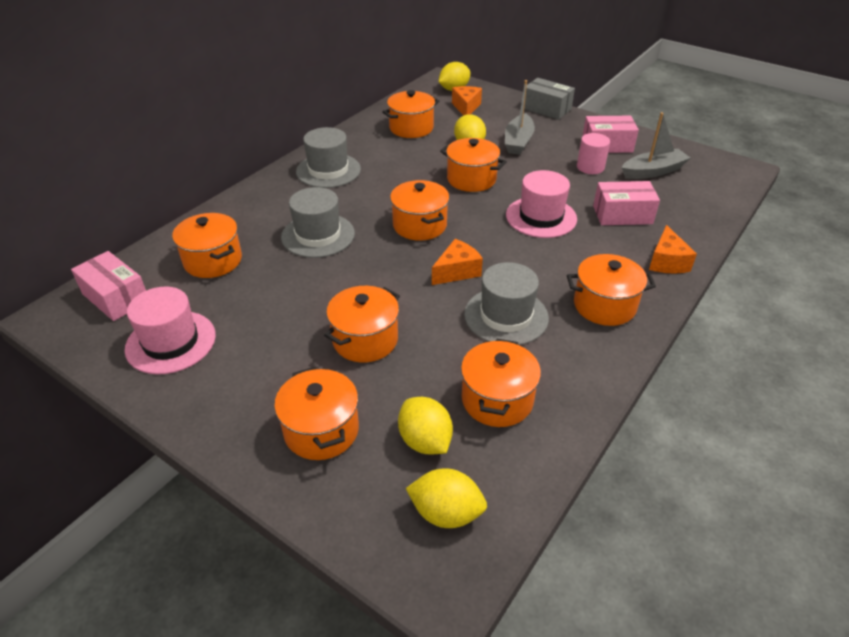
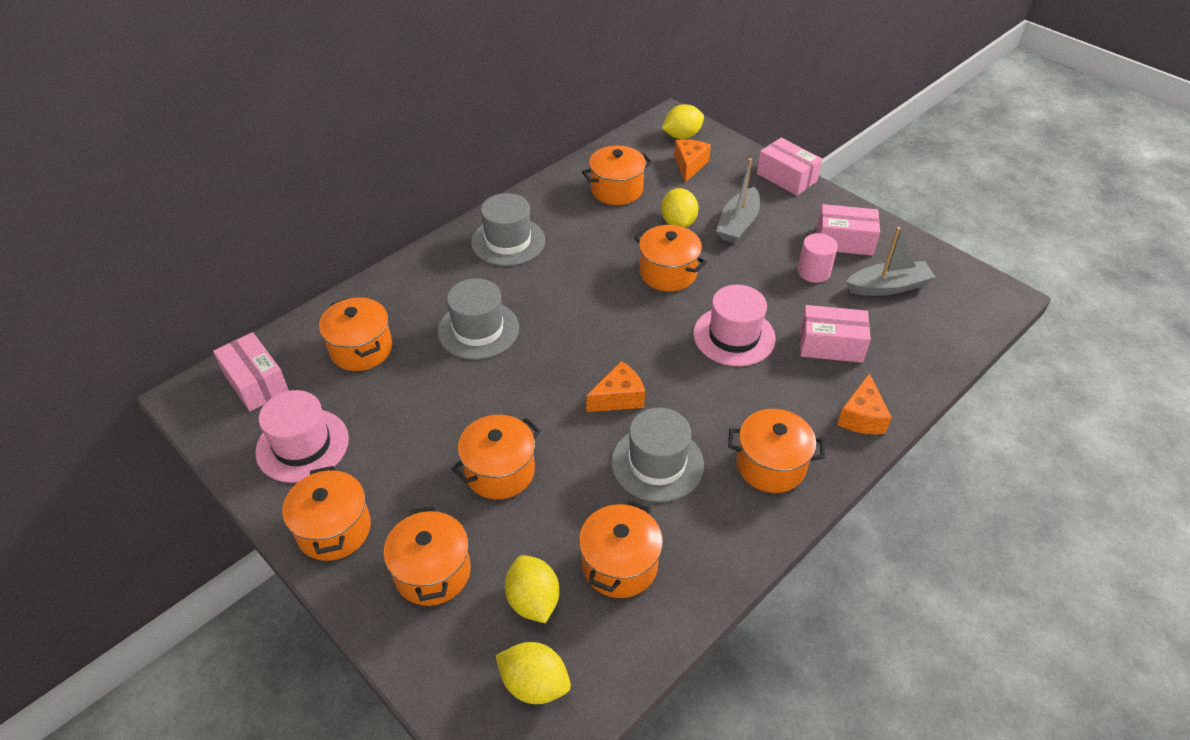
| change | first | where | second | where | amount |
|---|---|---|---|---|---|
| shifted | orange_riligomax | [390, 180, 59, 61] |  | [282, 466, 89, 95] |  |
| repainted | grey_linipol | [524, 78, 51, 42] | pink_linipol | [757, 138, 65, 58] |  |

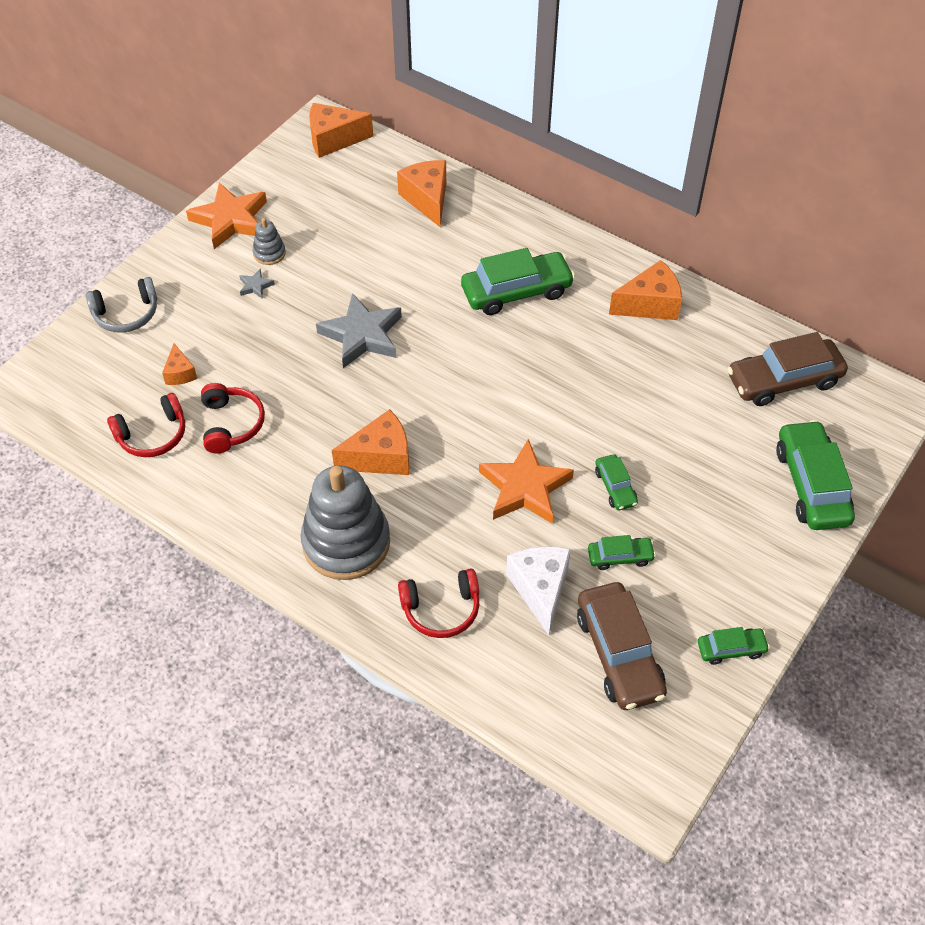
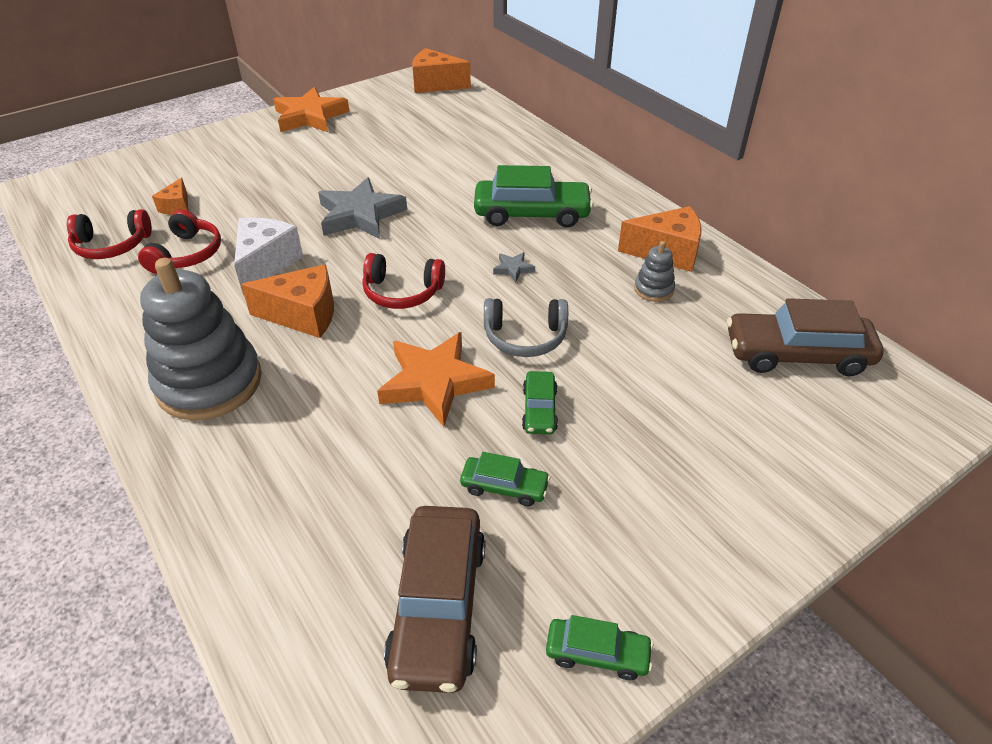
| change | first | where | second | where | amount |
|---|---|---|---|---|---|
| shifted | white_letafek | [506, 546, 65, 89] |  | [234, 218, 69, 77] |  |
| shifted | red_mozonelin | [398, 569, 81, 69] |  | [362, 253, 83, 56] |  |
| shifted | grey_mozonelin | [86, 277, 71, 56] |  | [484, 298, 84, 59] |  |
| shifted | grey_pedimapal | [239, 269, 36, 29] |  | [493, 252, 42, 30] |  |
| shifted | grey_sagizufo | [253, 218, 33, 47] |  | [634, 241, 41, 61] |  |
| gone | orange_letafek | [397, 160, 49, 67] |  |  |  |
| gone | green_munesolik | [776, 420, 79, 110] |  |  |  |

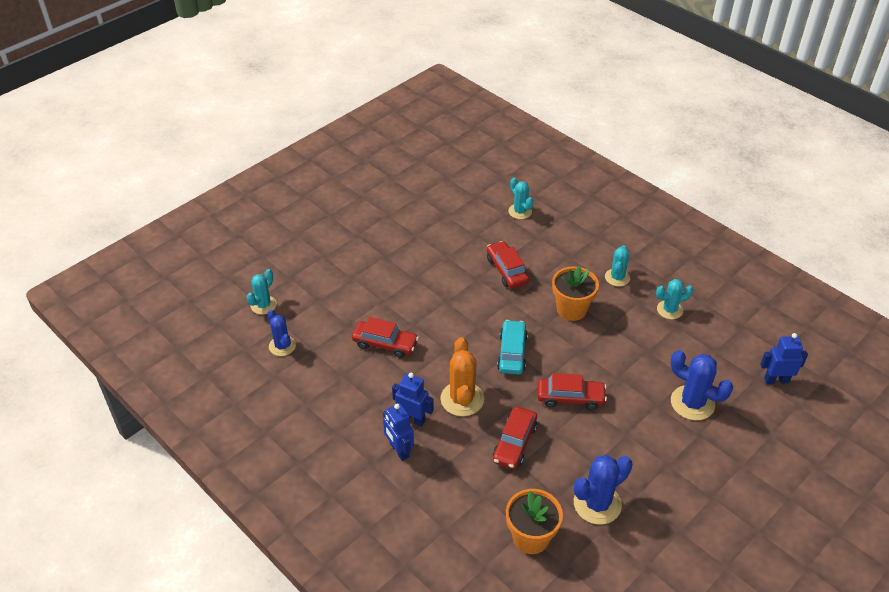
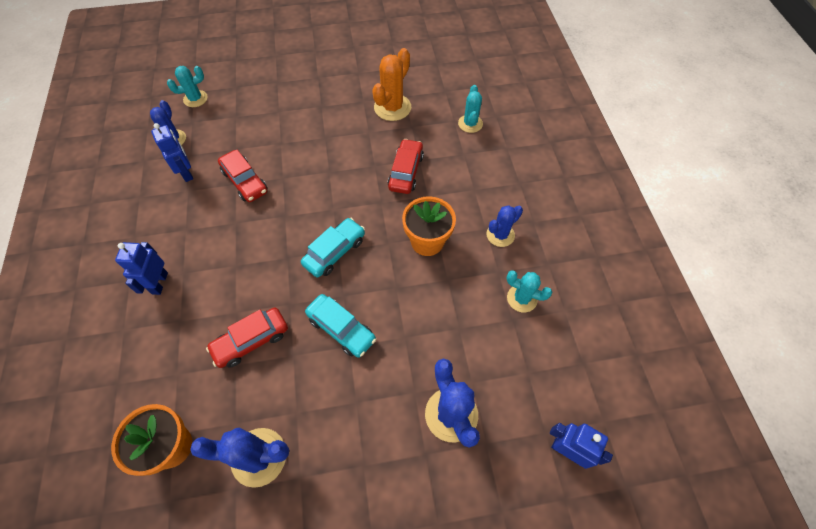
| change | first | where | second | where | amount |
|---|---|---|---|---|---|
| shifted | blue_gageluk | [392, 373, 42, 54] |  | [151, 123, 42, 59] |  |
| repainted | red_munesolik | [537, 373, 70, 37] | turquoise_munesolik | [305, 294, 71, 64] |  |
| shifted | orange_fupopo | [440, 337, 44, 79] |  | [372, 48, 39, 73] |  |
| repainted | turquoise_fupopo | [605, 245, 25, 42] | blue_fupopo | [486, 205, 37, 42] |  |

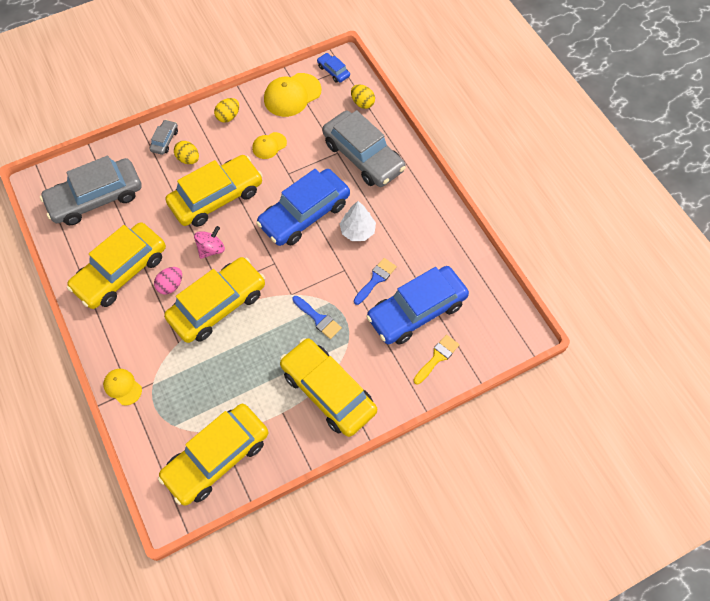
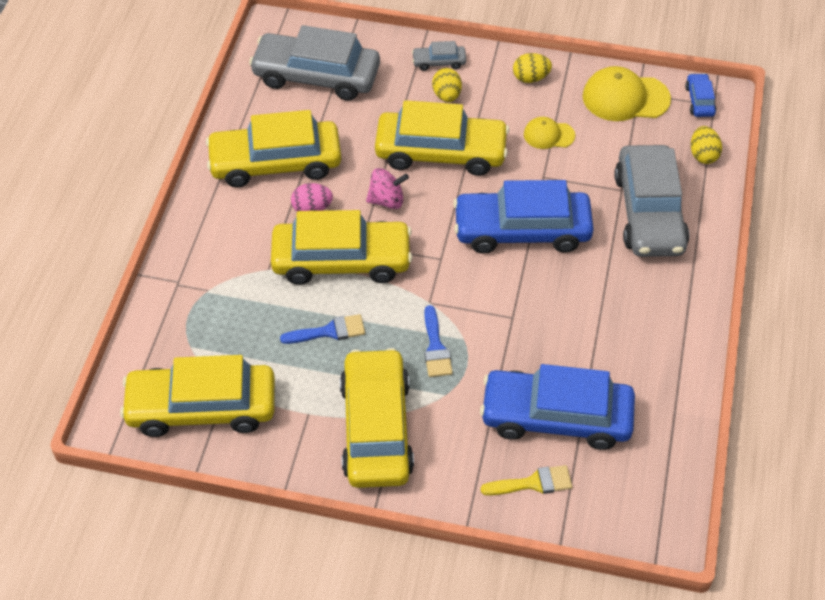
| change | first | where | second | where | amount |
|---|---|---|---|---|---|
| shifted | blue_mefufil | [354, 258, 43, 47] |  | [280, 314, 85, 30] |  |
| rotated | grey_munesolik | [150, 120, 28, 35] |  | [412, 41, 54, 30] | 150 degrees counterclockwise |
| gone | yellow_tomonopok | [103, 369, 39, 37] |  |  |  |
| gone | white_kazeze | [340, 201, 36, 40] |  |  |  |

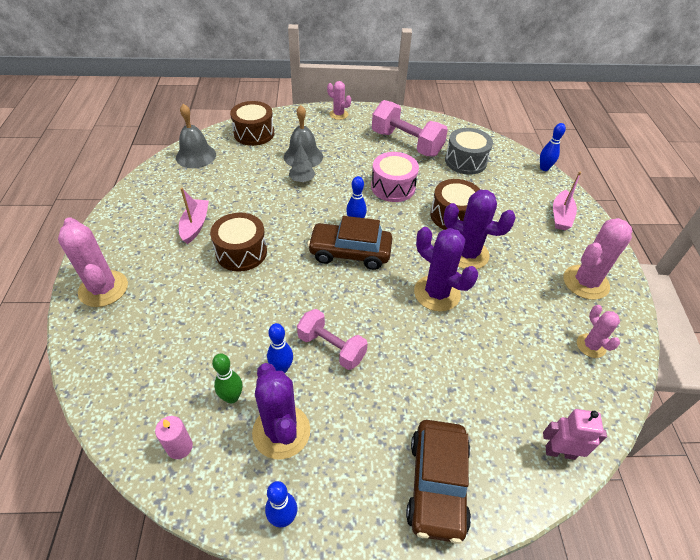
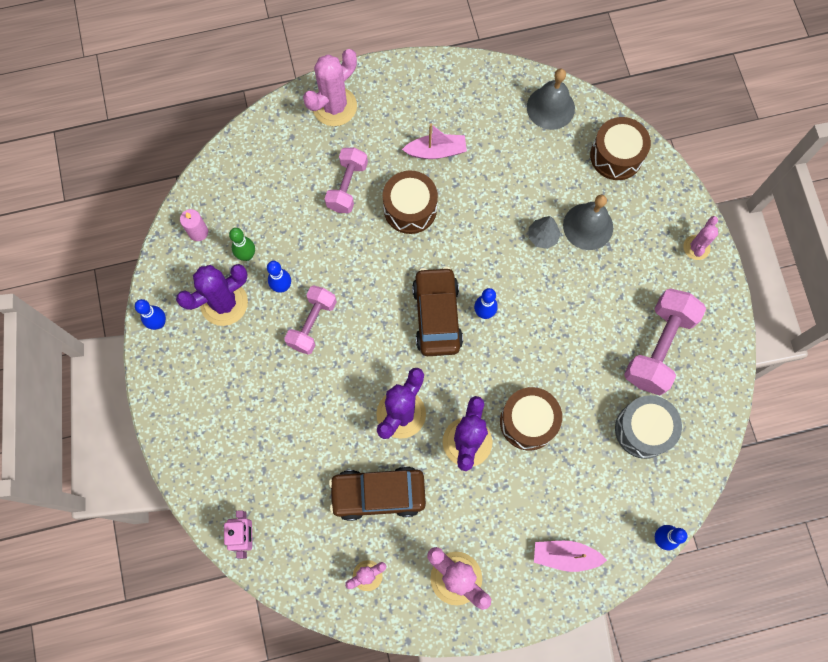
| change | first | where | second | where | amount |
|---|---|---|---|---|---|
| new |  |  | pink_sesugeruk | [325, 148, 43, 65] |  |
| shifted | brown_munesolik | [406, 420, 65, 124] |  | [329, 467, 97, 54] |  |
| gone | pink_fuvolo | [371, 152, 48, 50] |  |  |  |

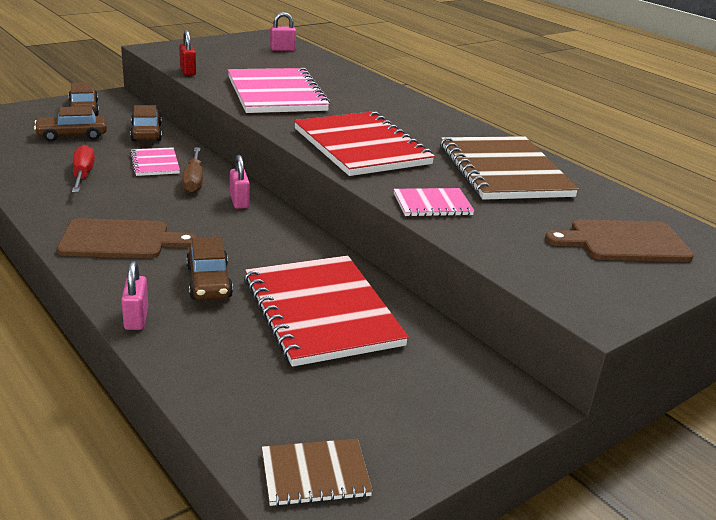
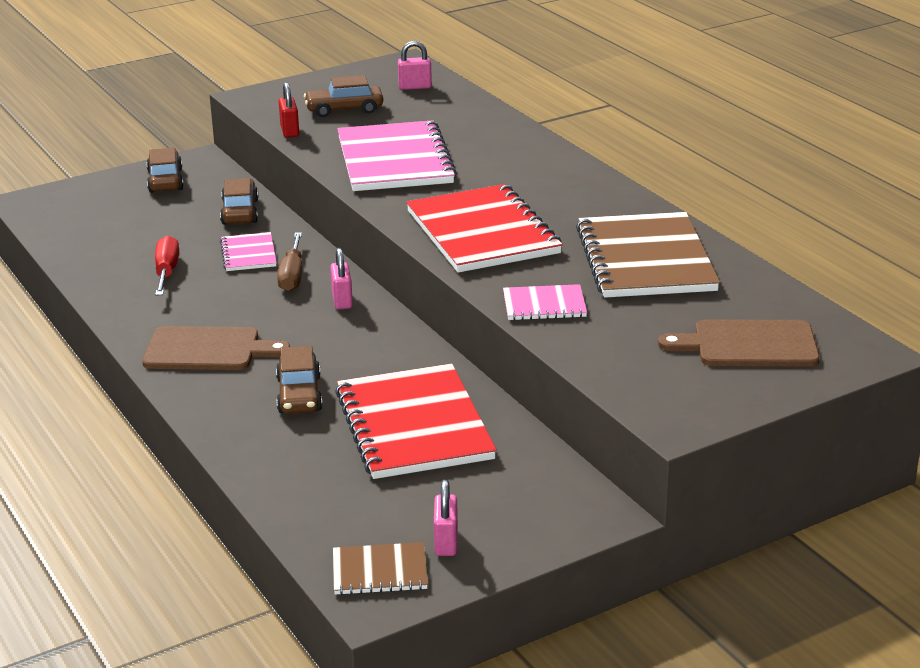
| change | first | where | second | where | amount |
|---|---|---|---|---|---|
| shifted | brown_munesolik | [34, 106, 73, 36] |  | [304, 75, 79, 42] |  |
| shifted | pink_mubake | [121, 261, 28, 69] |  | [434, 480, 24, 76] |  |

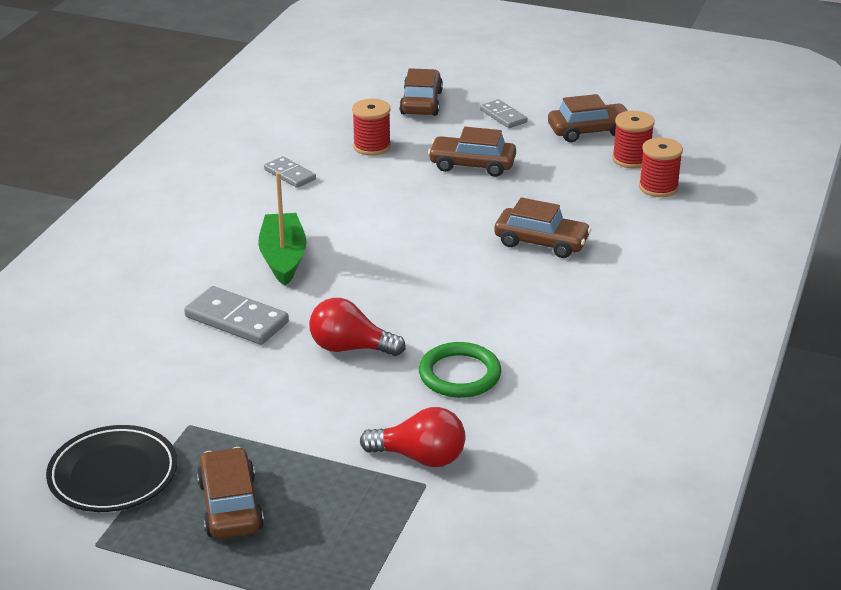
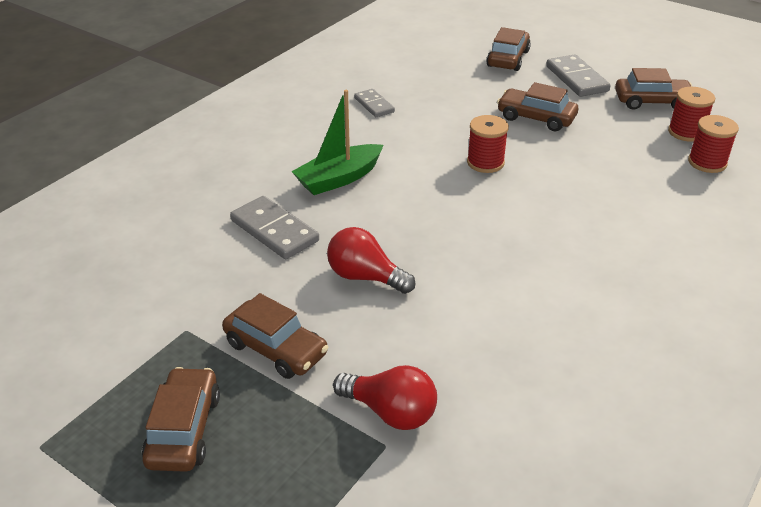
| change | first | where | second | where | amount |
|---|---|---|---|---|---|
| shifted | brown_munesolik | [494, 197, 97, 61] |  | [222, 293, 107, 86] |  |
| rotated | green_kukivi | [258, 172, 49, 114] |  | [291, 90, 92, 105] | 135 degrees counterclockwise |
| shifted | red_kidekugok | [352, 99, 39, 57] |  | [467, 115, 42, 58] |  |
| scaled | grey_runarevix | [480, 99, 48, 29] |  | [546, 54, 65, 43] | x1.60 |
| gone | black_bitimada | [46, 425, 132, 87] |  |  |  |
| gone | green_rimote | [419, 342, 82, 56] |  |  |  |

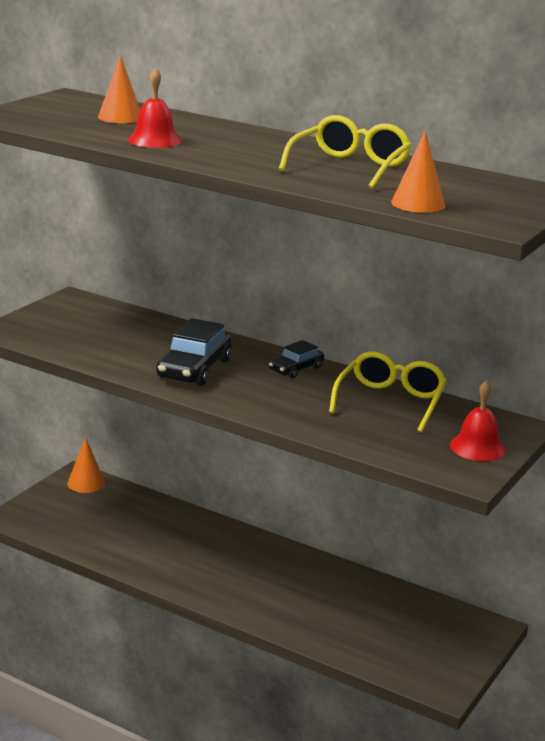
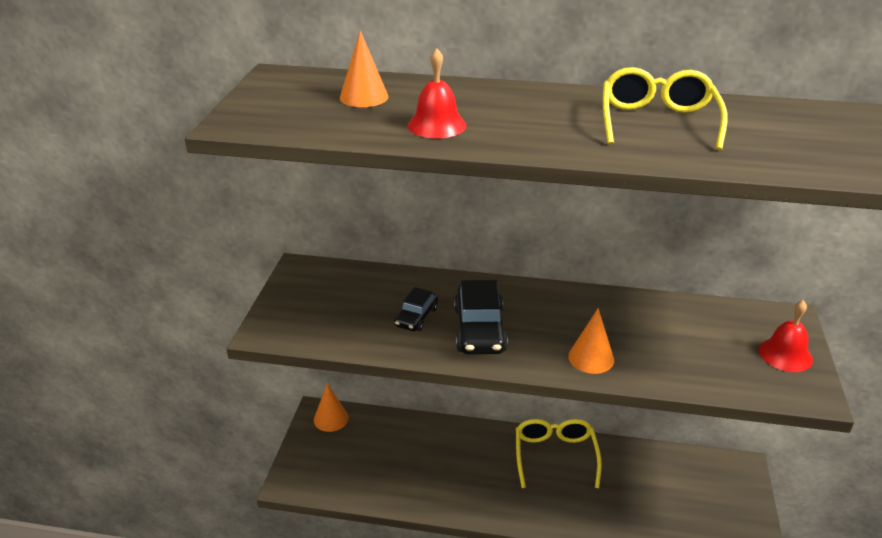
| change | first | where | second | where | amount |
|---|---|---|---|---|---|
| shifted | black_munesolik | [269, 340, 55, 38] |  | [394, 287, 44, 44] |  |
| shifted | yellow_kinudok | [329, 351, 118, 82] |  | [516, 419, 86, 69] |  |
| shifted | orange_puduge | [391, 130, 54, 83] |  | [568, 308, 46, 66] |  |

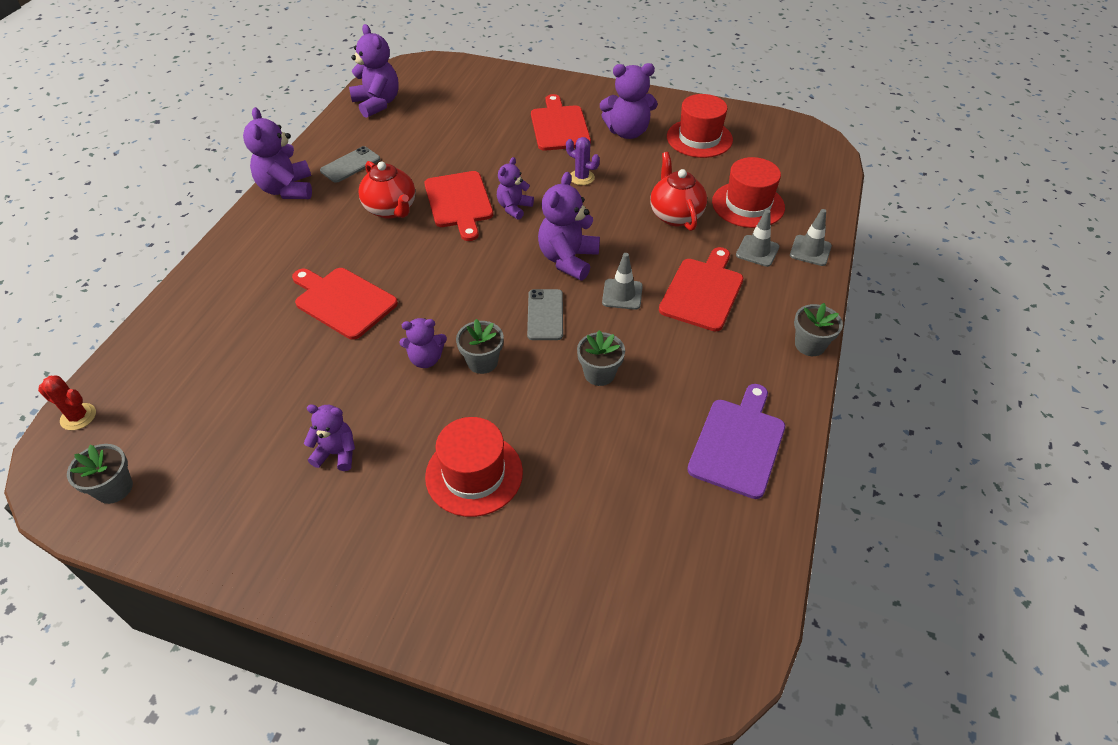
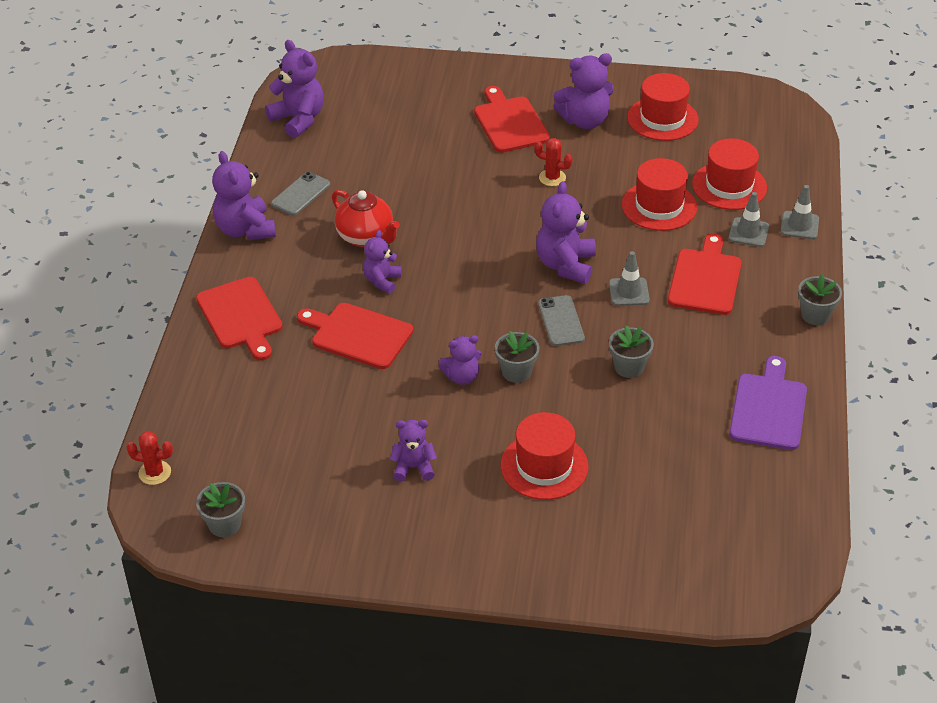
| change | first | where | second | where | amount |
|---|---|---|---|---|---|
| shifted | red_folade | [424, 171, 69, 70] |  | [196, 277, 87, 84] |  |
| shifted | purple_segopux | [497, 157, 37, 63] |  | [363, 230, 39, 64] |  |
| repainted | purple_fupopo | [566, 137, 34, 48] | red_fupopo | [534, 138, 39, 48] |  |
| swapped | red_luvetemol | [650, 152, 57, 79] | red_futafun | [622, 158, 75, 73] |  |

